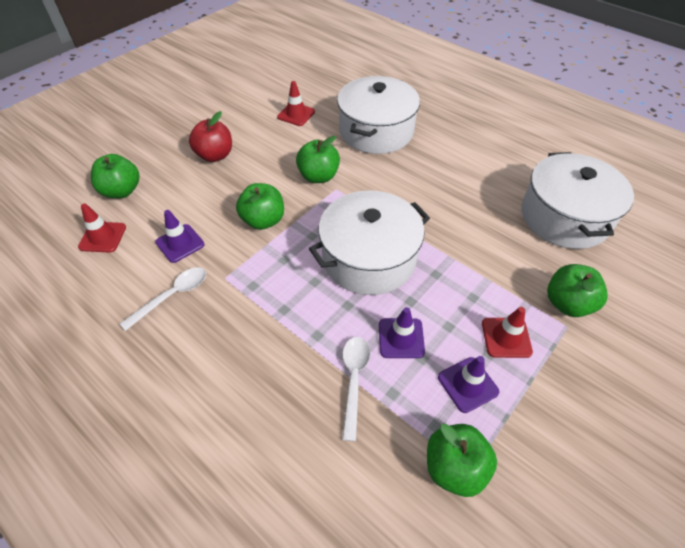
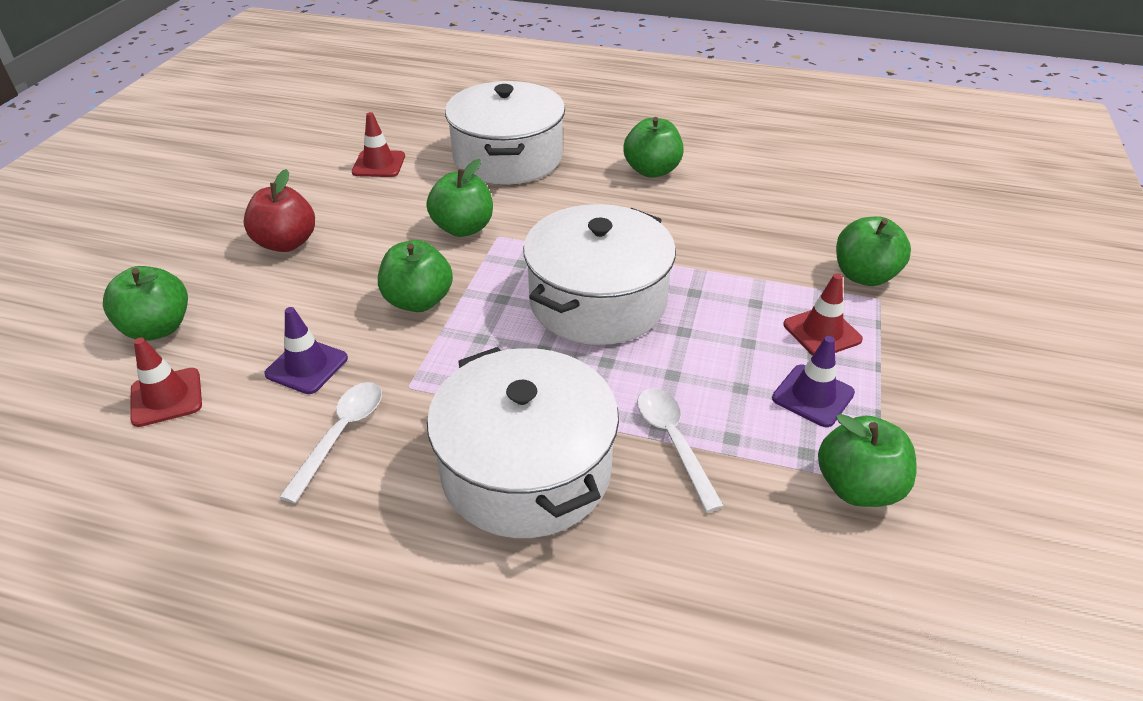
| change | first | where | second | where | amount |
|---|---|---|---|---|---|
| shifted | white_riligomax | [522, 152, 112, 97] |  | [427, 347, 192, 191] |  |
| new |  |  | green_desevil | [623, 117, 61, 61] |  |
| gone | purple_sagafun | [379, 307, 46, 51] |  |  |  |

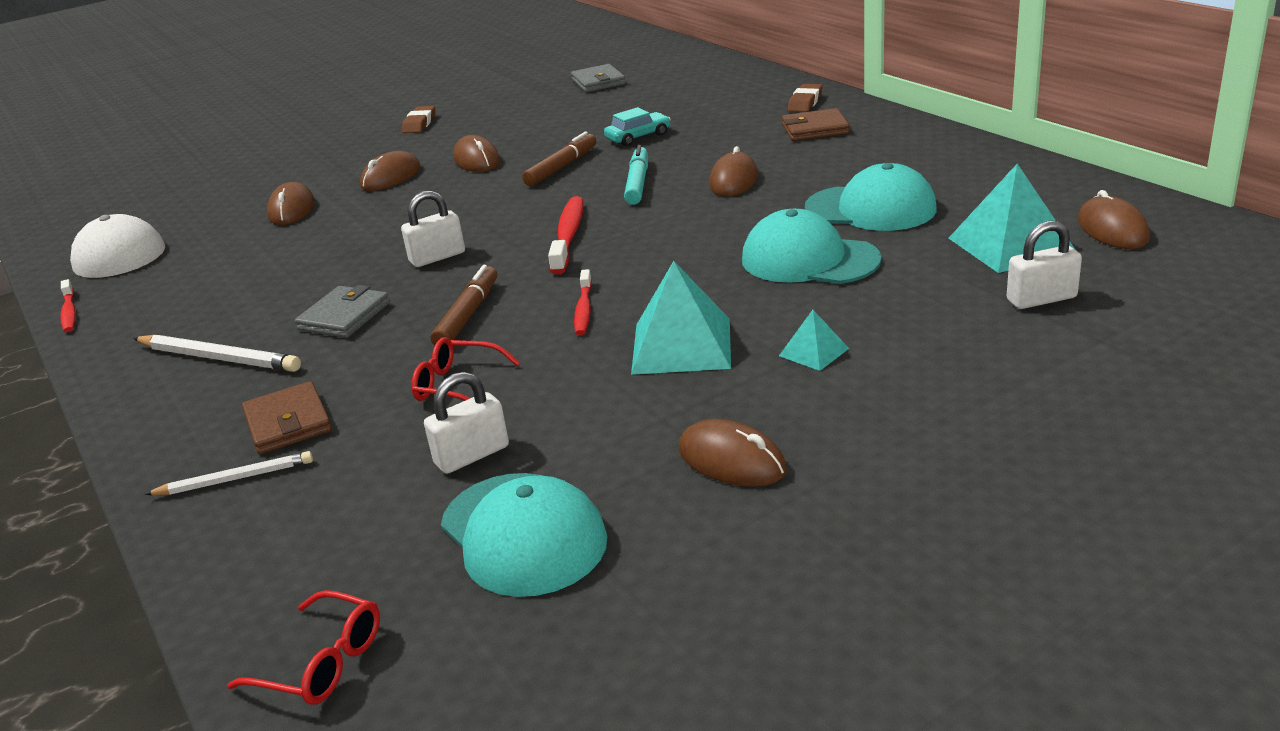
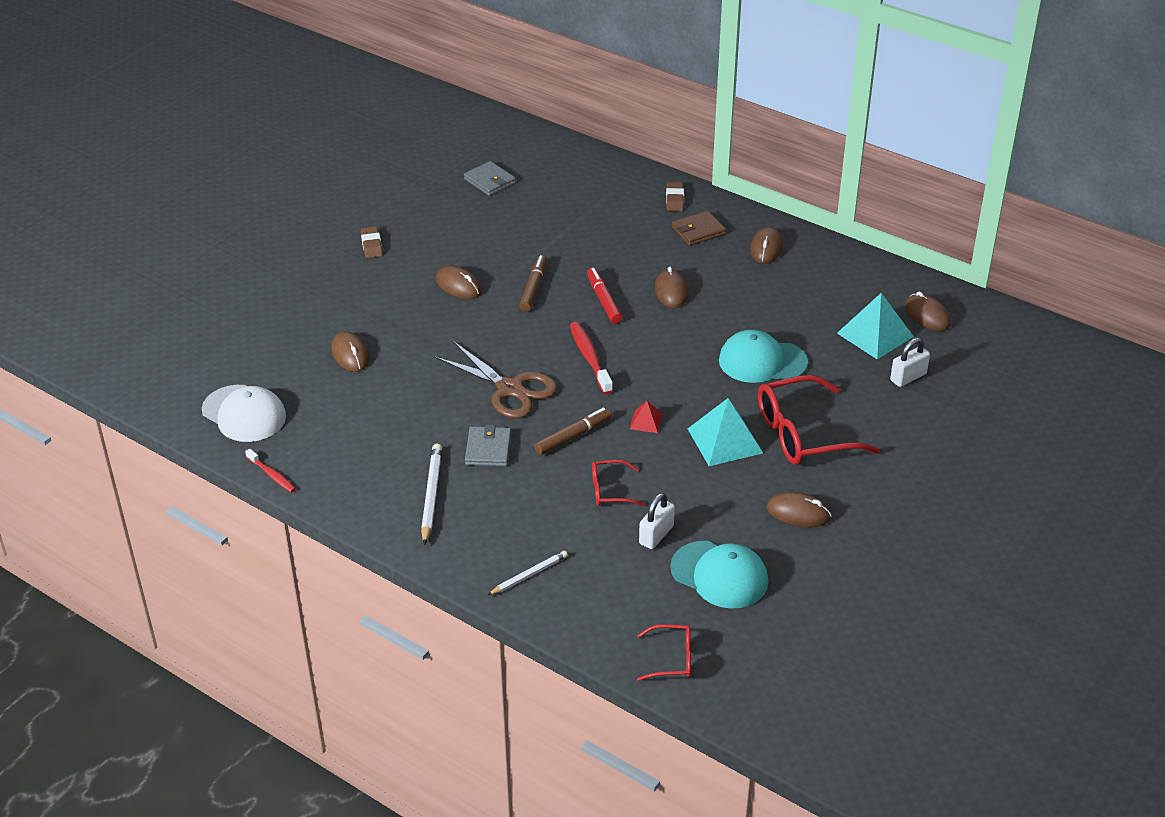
| change | first | where | second | where | amount |
|---|---|---|---|---|---|
| rotated | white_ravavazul | [133, 334, 168, 38] |  | [421, 444, 21, 101] | 90 degrees counterclockwise |
| swapped | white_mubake | [401, 191, 64, 76] | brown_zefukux | [434, 342, 123, 76] |  |
| rotated | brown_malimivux | [431, 265, 66, 81] |  | [534, 408, 78, 47] | 60 degrees clockwise |
| repainted | turquoise_malimivux | [624, 145, 24, 60] | red_malimivux | [587, 268, 35, 56] |  |
| swapped | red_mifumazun | [574, 269, 18, 66] | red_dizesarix | [630, 401, 33, 32] |  |
| shifted | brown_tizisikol | [360, 151, 61, 40] |  | [750, 227, 33, 37] |  |
| swapped | turquoise_dizesarix | [779, 310, 70, 61] | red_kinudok | [758, 375, 122, 90] |  |
| gone | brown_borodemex | [242, 381, 90, 73] |  |  |  |
| gone | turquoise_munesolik | [604, 107, 67, 39] |  |  |  |
| gone | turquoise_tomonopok | [805, 163, 132, 68] |  |  |  |

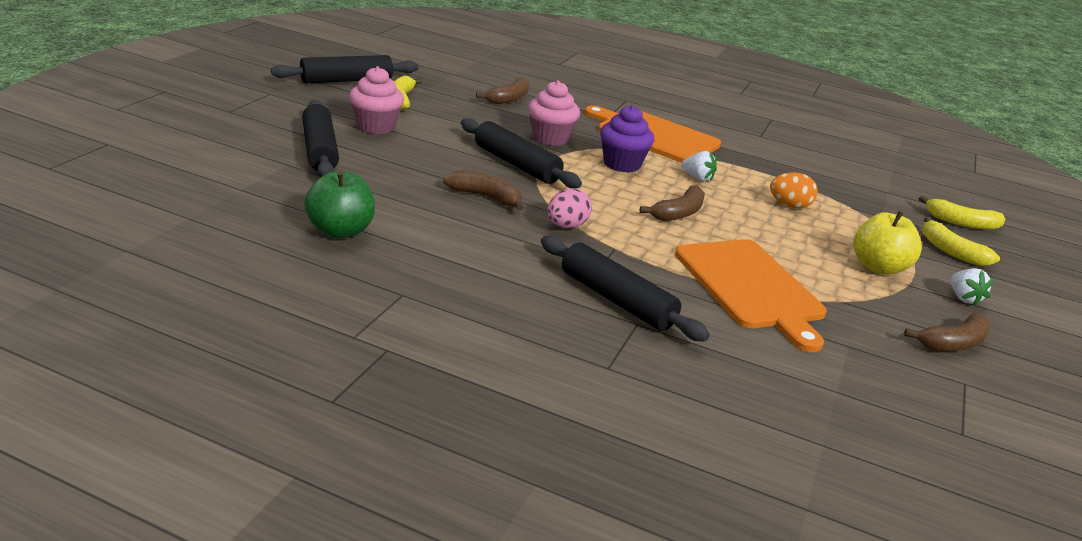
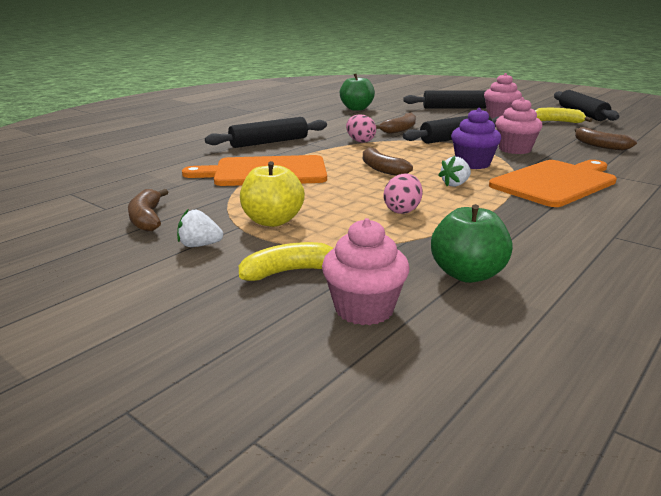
| change | first | where | second | where | amount |
|---|---|---|---|---|---|
| swapped | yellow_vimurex | [919, 196, 86, 34] | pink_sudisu | [322, 218, 87, 107] |  |
| repainted | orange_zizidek | [770, 172, 48, 36] | pink_zizidek | [384, 174, 39, 40] |  |
| new |  |  | green_desevil | [431, 204, 82, 79] |  |

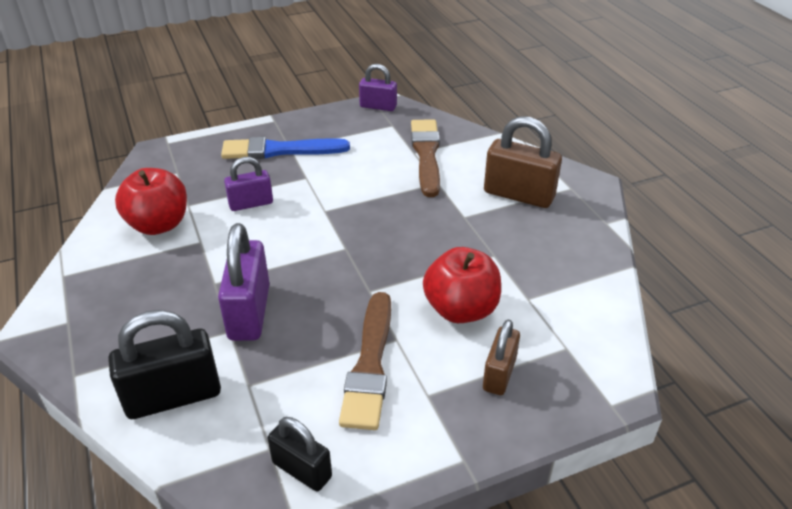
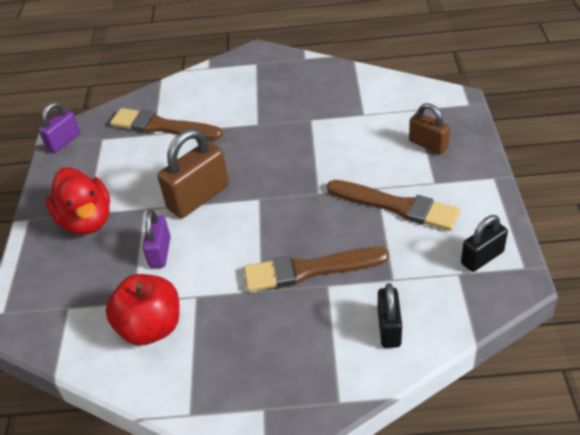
| change | first | where | second | where | amount |
|---|---|---|---|---|---|
| swapped | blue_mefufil | [221, 137, 129, 22] | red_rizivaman | [46, 167, 64, 68] |  |
| shifted | brown_mubake | [484, 116, 78, 92] |  | [158, 129, 71, 89] |  |
| swapped | purple_mubake | [218, 223, 52, 118] | brown_mefufil | [243, 247, 146, 45] |  |
| scaled | black_mubake | [108, 310, 113, 109] |  | [378, 283, 24, 65] | x0.62 |
| gone | red_desevil | [423, 247, 78, 76] |  |  |  |

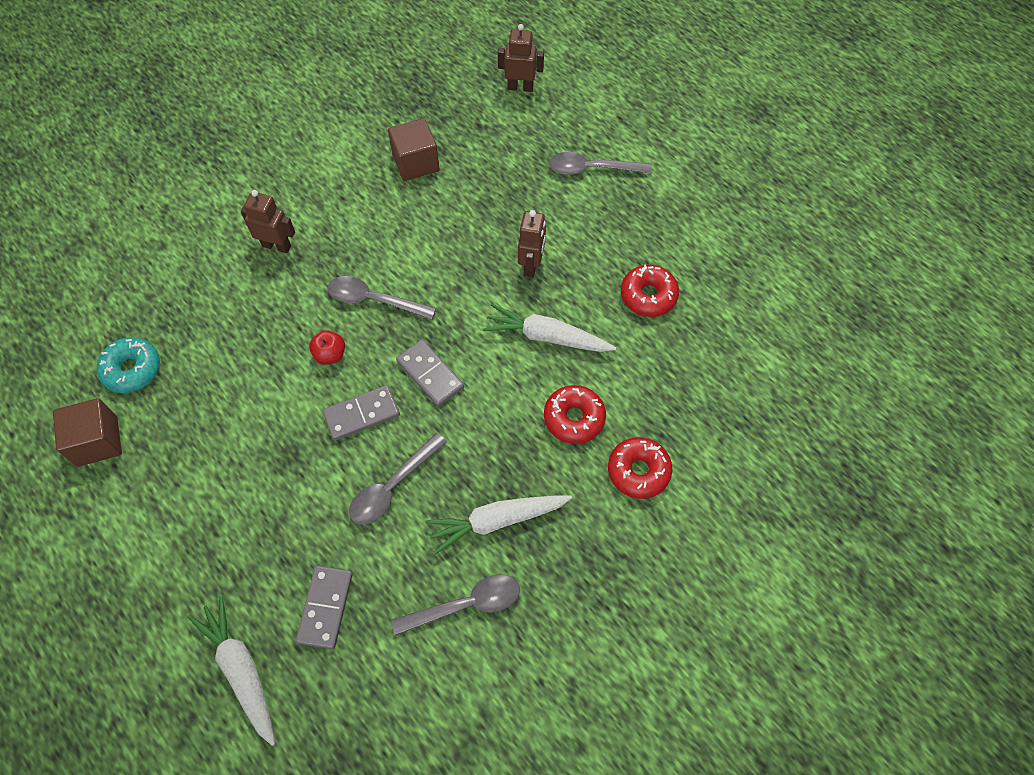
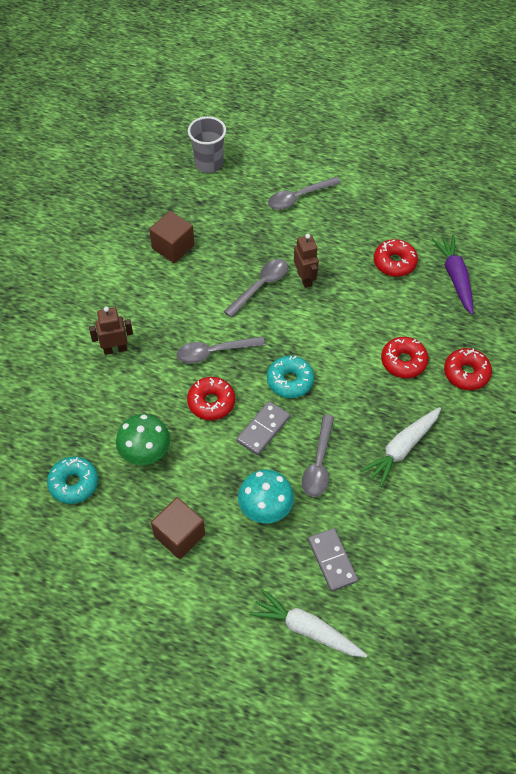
| change | first | where | second | where | amount |
|---|---|---|---|---|---|
| new |  |  | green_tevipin | [116, 414, 54, 51] |  |
| shifted | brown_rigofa | [53, 398, 69, 69] |  | [151, 497, 54, 62] |  |
| swapped | red_desevil | [309, 330, 36, 35] | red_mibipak | [187, 377, 48, 43] |  |
| swapped | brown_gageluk | [498, 24, 46, 68] | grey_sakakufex | [188, 116, 38, 57] |  |
| shifted | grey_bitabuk | [391, 575, 129, 61] |  | [224, 259, 64, 58] |  |
| new |  |  | turquoise_tevipin | [238, 470, 56, 53] |  |
| swapped | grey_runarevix | [396, 340, 68, 67] | turquoise_mibipak | [267, 356, 47, 42] |  |
| new |  |  | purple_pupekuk | [431, 235, 43, 80] |  |
| gone | white_pupekuk | [483, 304, 133, 48] |  |  |  |

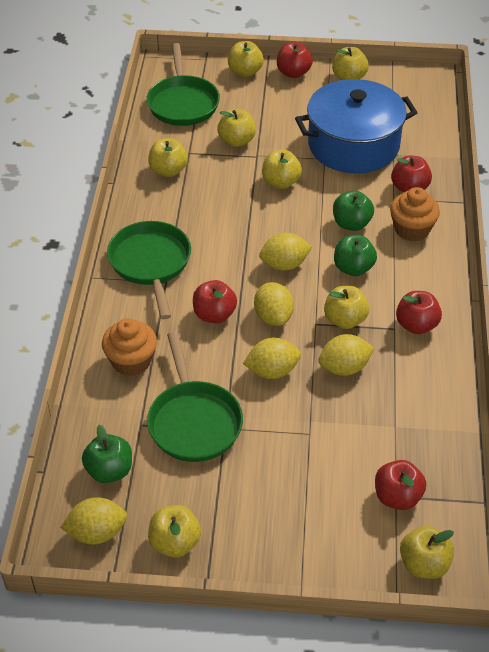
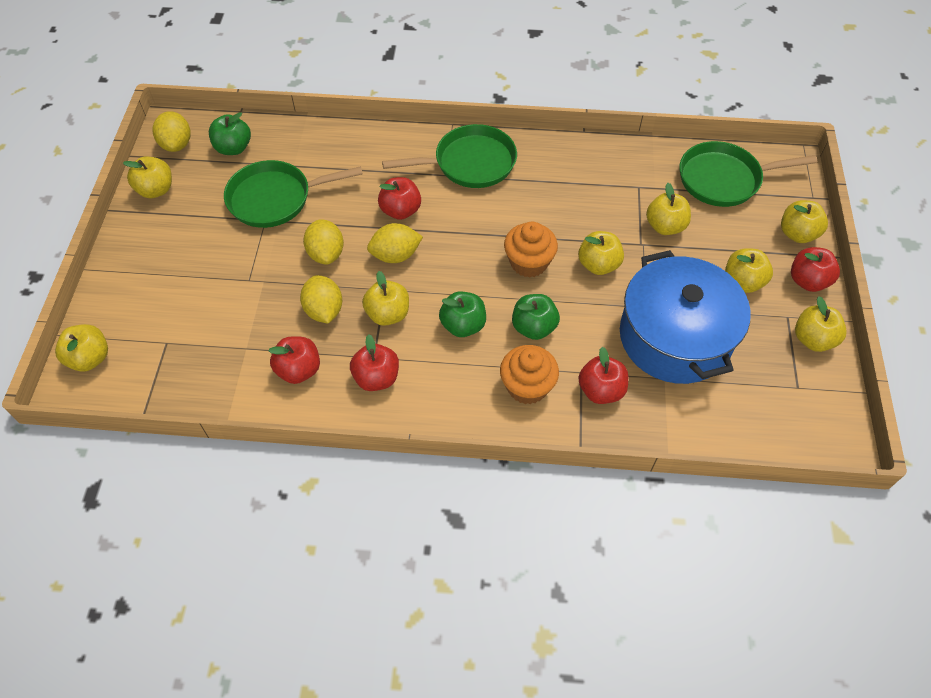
| change | first | where | second | where | amount |
|---|---|---|---|---|---|
| shifted | red_desevil | [375, 460, 51, 50] |  | [268, 336, 52, 48] |  |
| shifted | orange_sudisu | [102, 318, 55, 58] |  | [504, 222, 54, 56] |  |
| shifted | yellow_desevil | [148, 138, 40, 39] |  | [725, 248, 48, 45] |  |
| gone | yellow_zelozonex | [259, 233, 53, 38] |  |  |  |

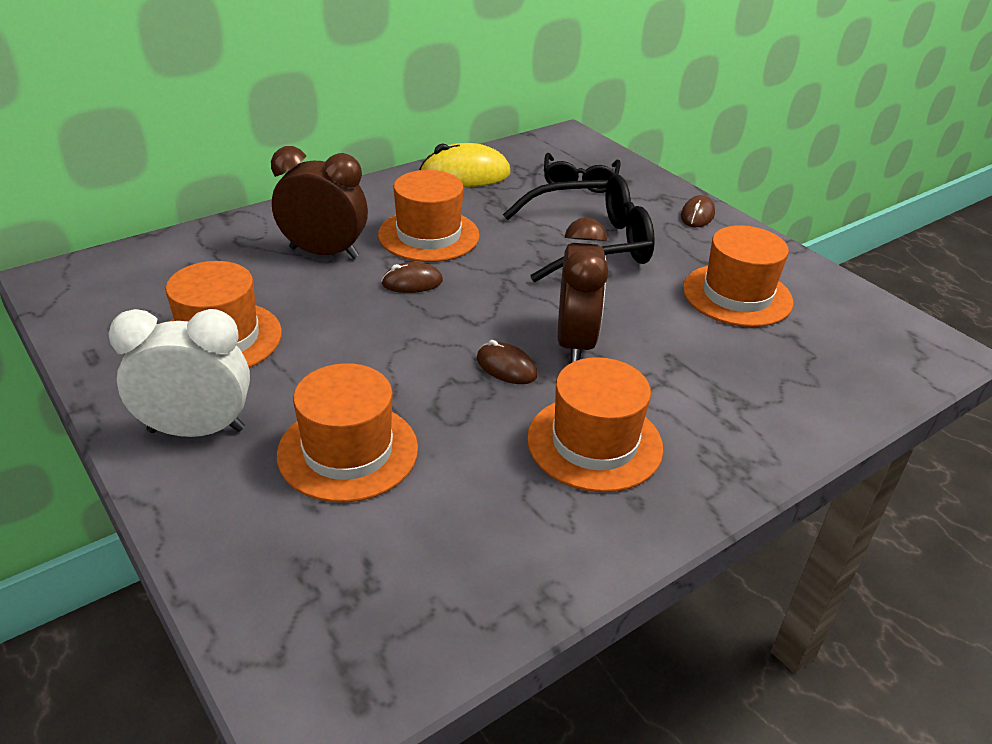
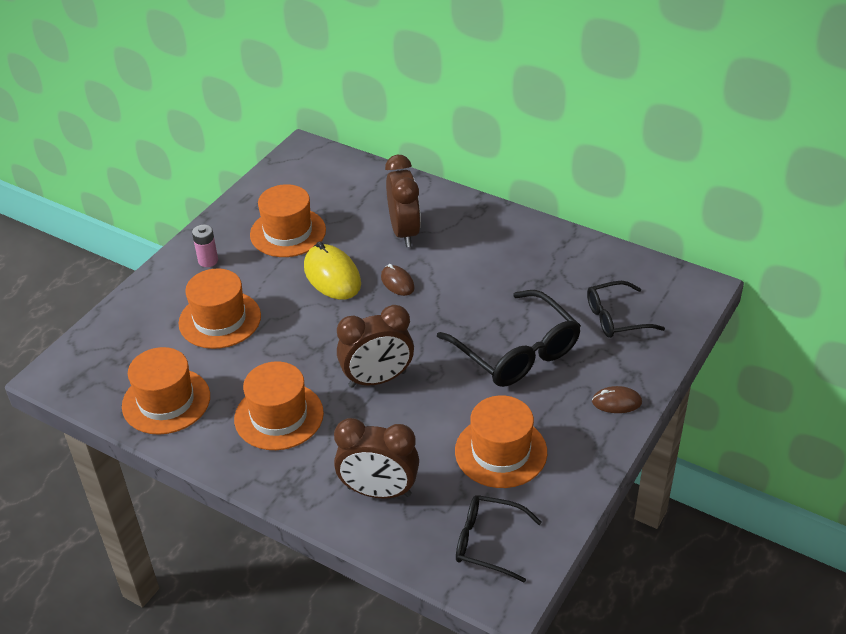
| change | first | where | second | where | amount |
|---|---|---|---|---|---|
| shifted | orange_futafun | [378, 170, 102, 92] |  | [122, 347, 88, 88] |  |
| swapped | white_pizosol | [108, 309, 142, 128] | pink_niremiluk | [192, 225, 26, 42] |  |
| shifted | yellow_tizisikol | [419, 143, 91, 44] |  | [304, 241, 57, 59] |  |
| new |  |  | brown_pizosol | [334, 418, 85, 81] |  |
| new |  |  | black_kinudok | [456, 495, 86, 88] |  |
| gone | brown_tizisikol | [477, 340, 60, 44] |  |  |  |

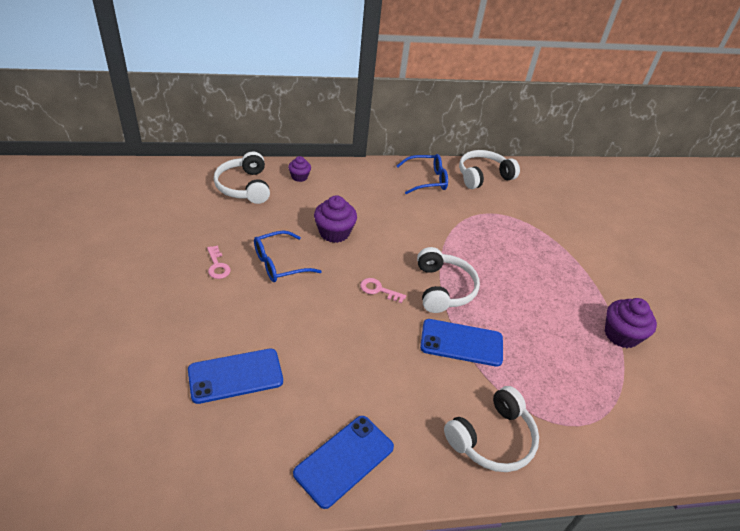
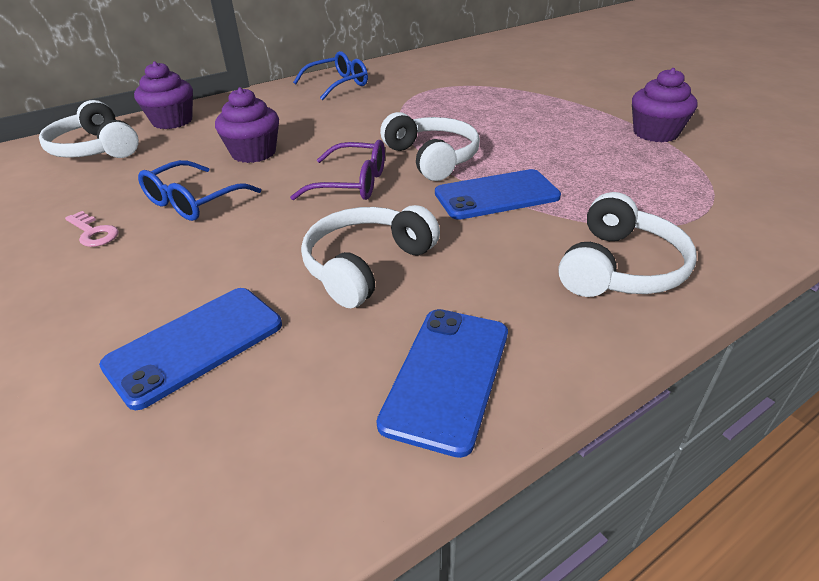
| change | first | where | second | where | amount |
|---|---|---|---|---|---|
| scaled | purple_sudisu | [288, 156, 23, 26] |  | [134, 61, 59, 68] | x1.70 |
| swapped | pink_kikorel | [360, 278, 46, 25] | purple_kinudok | [290, 140, 95, 60] |  |
| shifted | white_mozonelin | [459, 150, 61, 39] |  | [301, 205, 139, 103] |  |

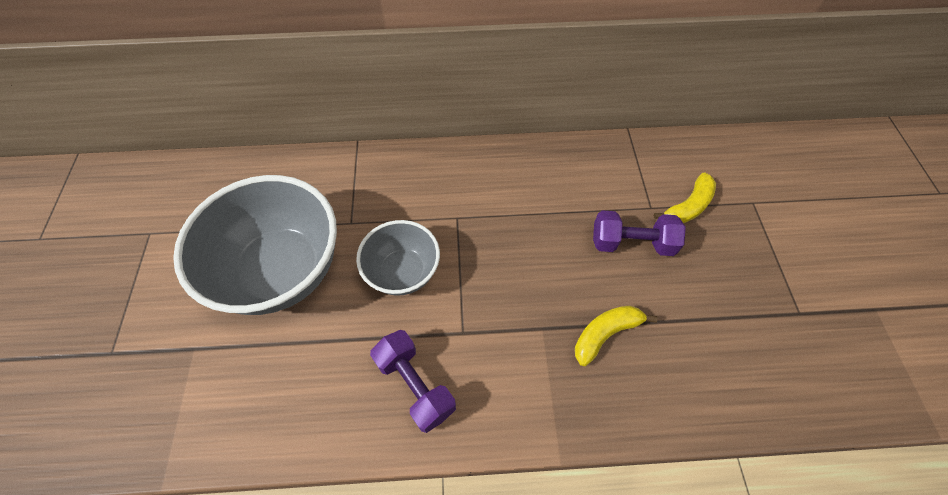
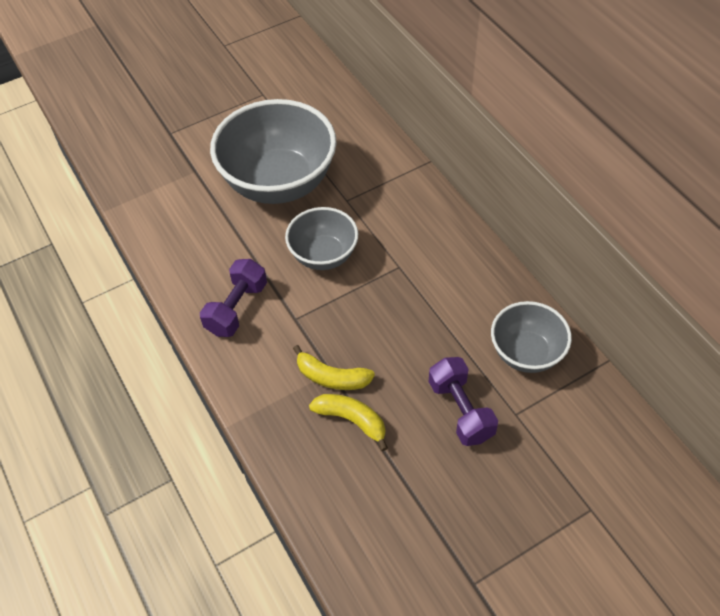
| change | first | where | second | where | amount |
|---|---|---|---|---|---|
| shifted | yellow_vimurex | [654, 173, 62, 50] |  | [293, 345, 82, 45] |  |
| new |  |  | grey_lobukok | [491, 301, 81, 72] |  |

